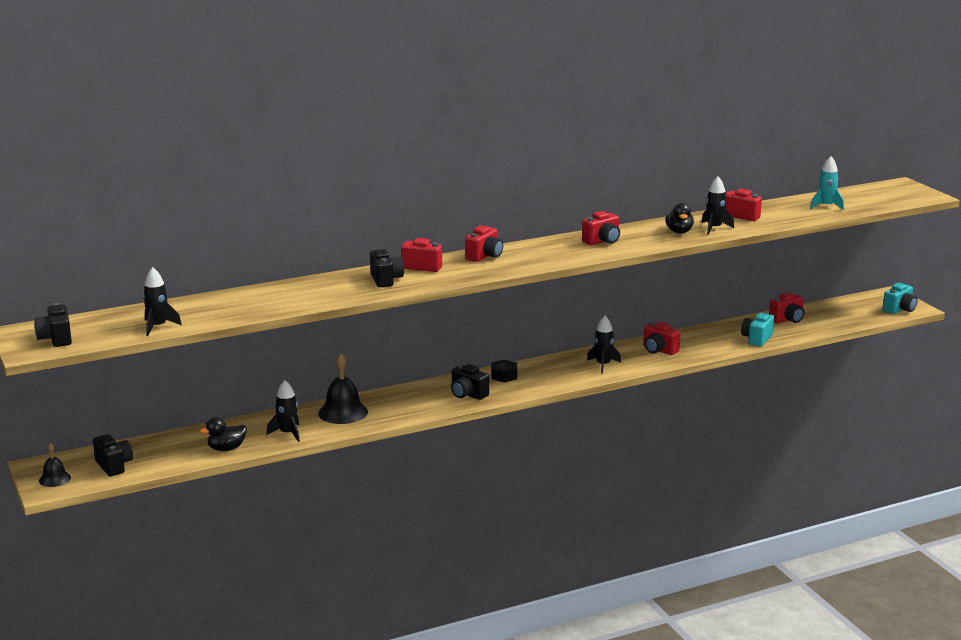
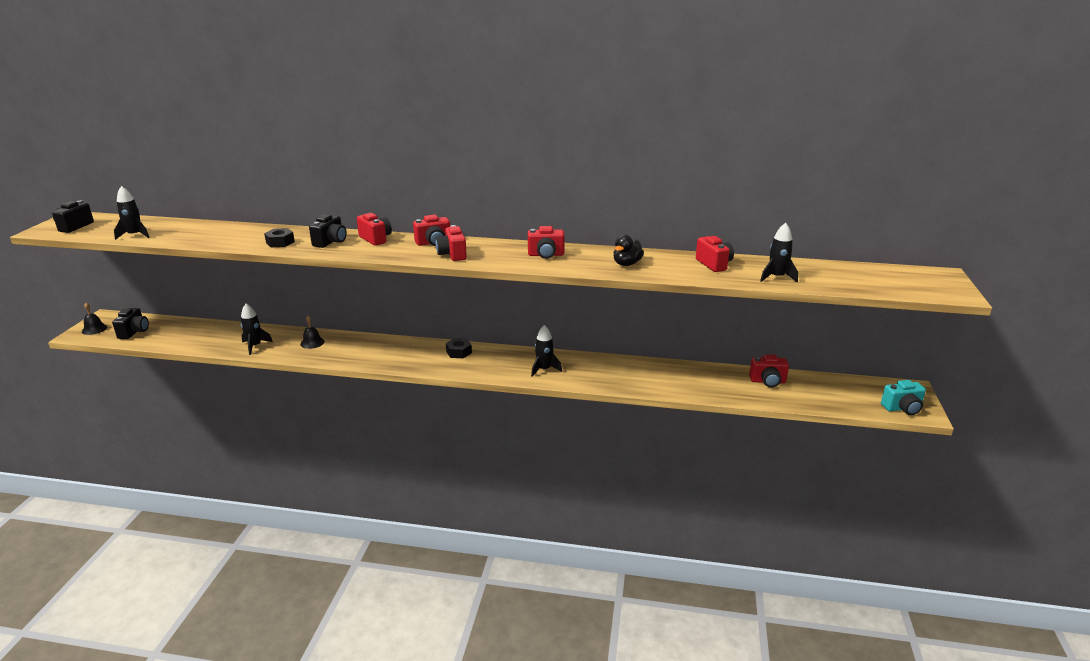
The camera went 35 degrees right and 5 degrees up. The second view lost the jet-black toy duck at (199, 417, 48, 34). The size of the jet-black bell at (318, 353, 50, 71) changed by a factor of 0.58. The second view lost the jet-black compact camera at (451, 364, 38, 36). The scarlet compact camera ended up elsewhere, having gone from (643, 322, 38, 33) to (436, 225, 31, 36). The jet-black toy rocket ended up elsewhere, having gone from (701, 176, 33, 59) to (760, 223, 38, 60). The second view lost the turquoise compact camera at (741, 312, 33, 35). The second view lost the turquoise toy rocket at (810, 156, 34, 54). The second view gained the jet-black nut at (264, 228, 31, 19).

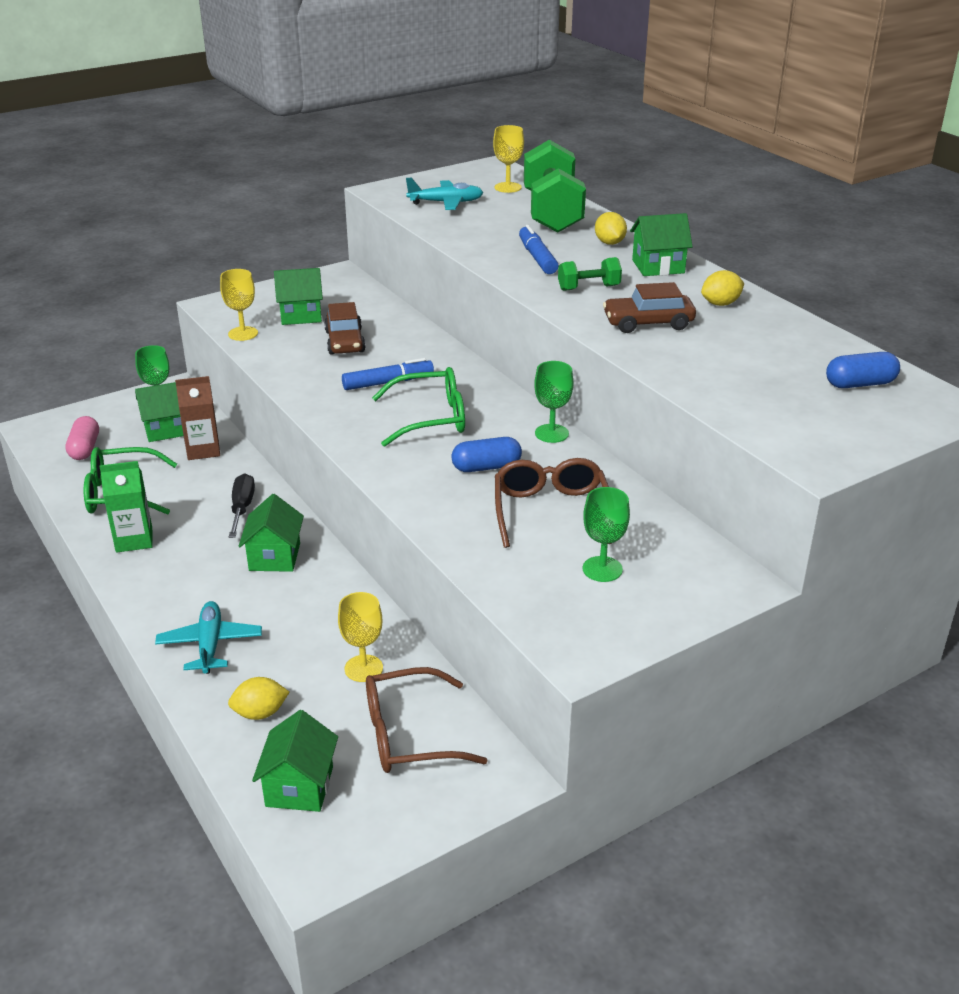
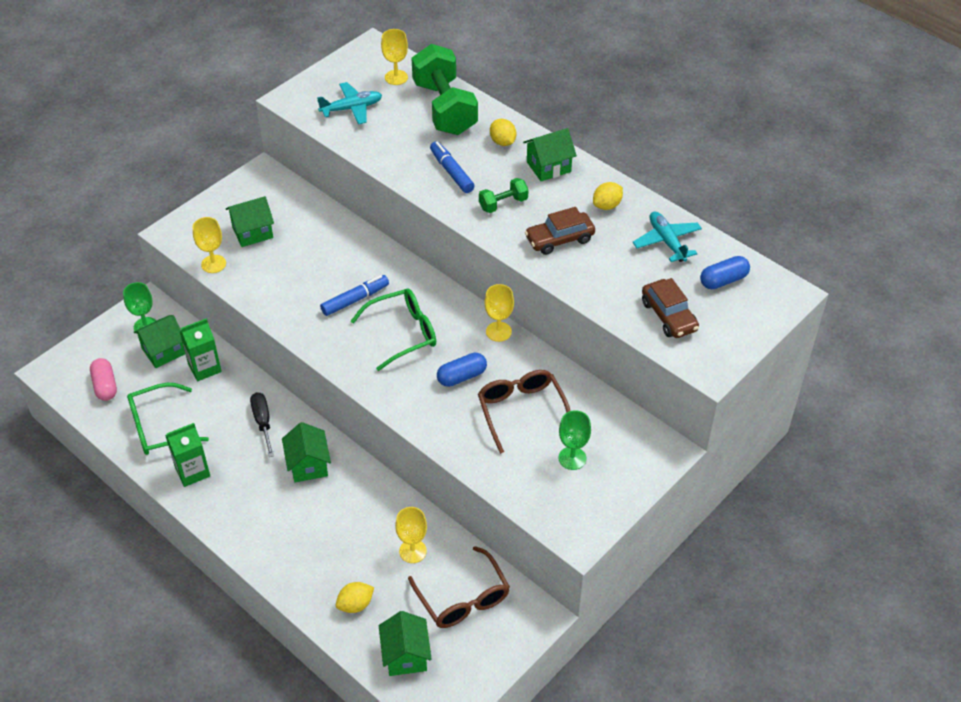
The camera went 15 degrees left and 15 degrees up. The turquoise plane ended up elsewhere, having gone from (155, 601, 107, 73) to (632, 211, 70, 51). What was the brown milk carton at (175, 376, 45, 84) turned into the leaf-green milk carton at (180, 318, 42, 63). The brown toy car ended up elsewhere, having gone from (324, 302, 42, 53) to (642, 278, 57, 60). The brown eyeglasses at (366, 667, 122, 106) ended up facing another way, 90 degrees counterclockwise from before. What was the leaf-green chalice at (534, 361, 39, 82) turned into the golden chalice at (484, 284, 30, 58).

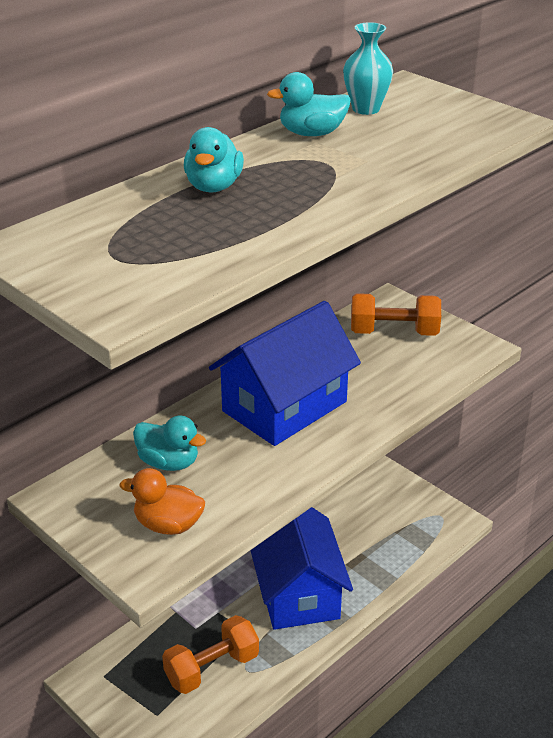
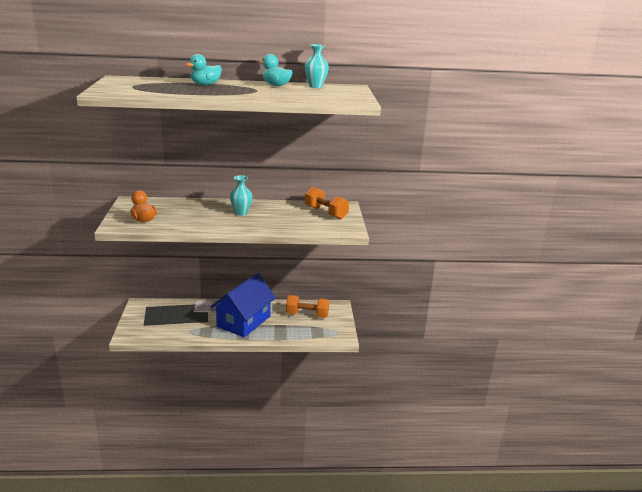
The camera went 40 degrees right and 10 degrees down. The second view lost the turquoise toy duck at (133, 416, 73, 55). The orange dumbbell ended up elsewhere, having gone from (162, 615, 97, 79) to (286, 295, 43, 23). Where the blue cottage stood at (209, 301, 152, 145), the turquoise tall vase came to stand at (230, 175, 22, 41).

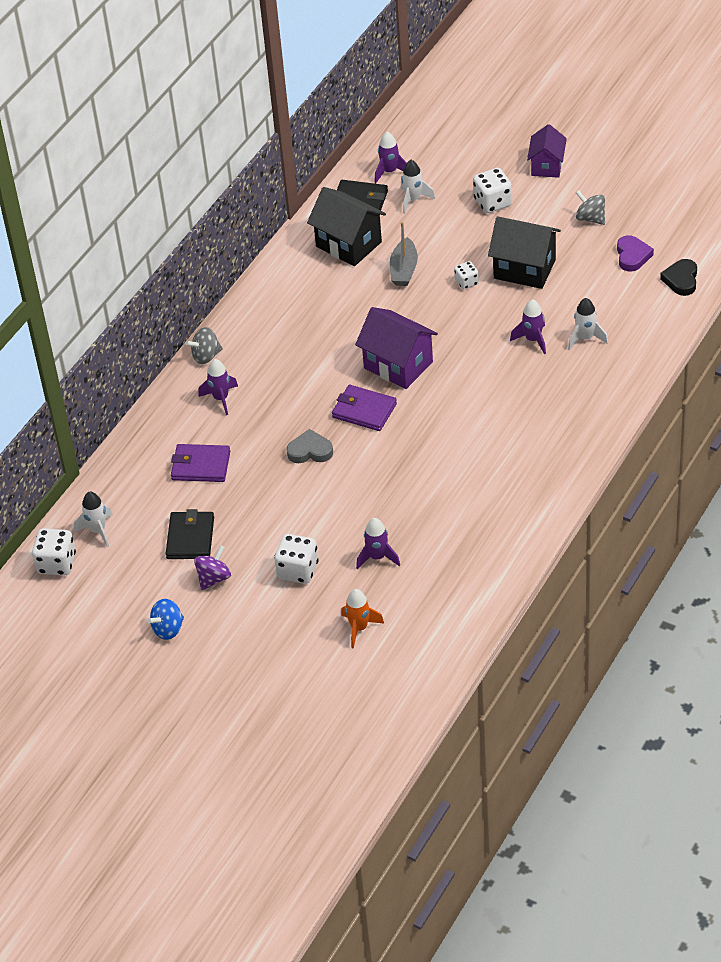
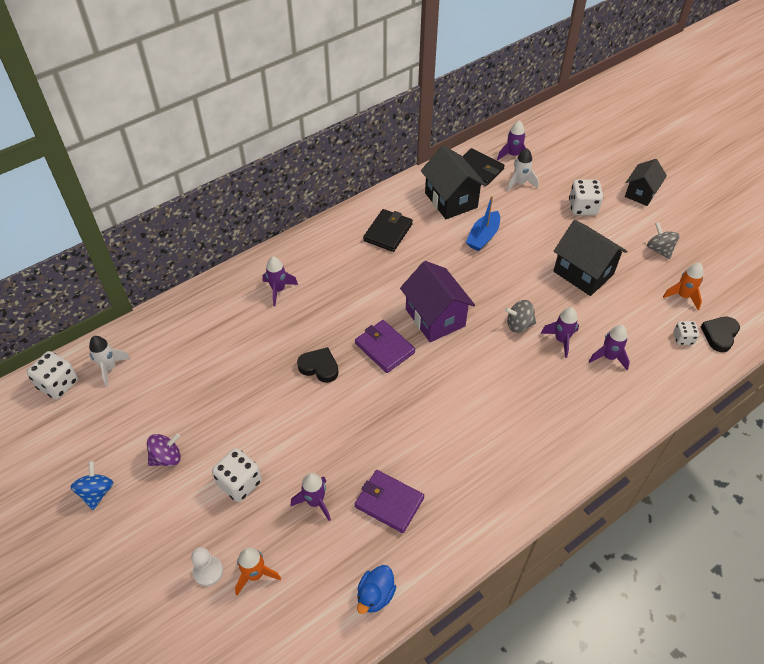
The camera went 20 degrees right and 5 degrees up. The blue whirligig at (147, 599, 37, 41) ended up facing another way, 105 degrees clockwise from before. The jet-black card wallet ended up elsewhere, having gone from (166, 509, 48, 50) to (363, 209, 50, 43). The violet card wallet ended up elsewhere, having gone from (171, 444, 59, 38) to (355, 470, 69, 63). The gray whirligig ended up elsewhere, having gone from (185, 327, 38, 37) to (505, 300, 31, 33). What was the gray heart at (286, 429, 47, 34) turned into the jet-black heart at (297, 347, 42, 36). What was the gray toy boat at (390, 222, 28, 64) turned into the blue toy boat at (466, 196, 34, 55). The pure white dice ended up elsewhere, having gone from (454, 261, 25, 29) to (673, 321, 26, 24). What was the violet cottage at (527, 124, 40, 54) turned into the jet-black cottage at (625, 159, 42, 47). What was the pure white toy rocket at (568, 298, 40, 52) turned into the violet toy rocket at (589, 325, 41, 45). Where the violet heart stood at (617, 235, 37, 37), the orange toy rocket came to stand at (663, 263, 41, 47). The second view gained the pure white game pawn at (191, 547, 32, 39). The second view gained the blue toy duck at (357, 565, 39, 49).

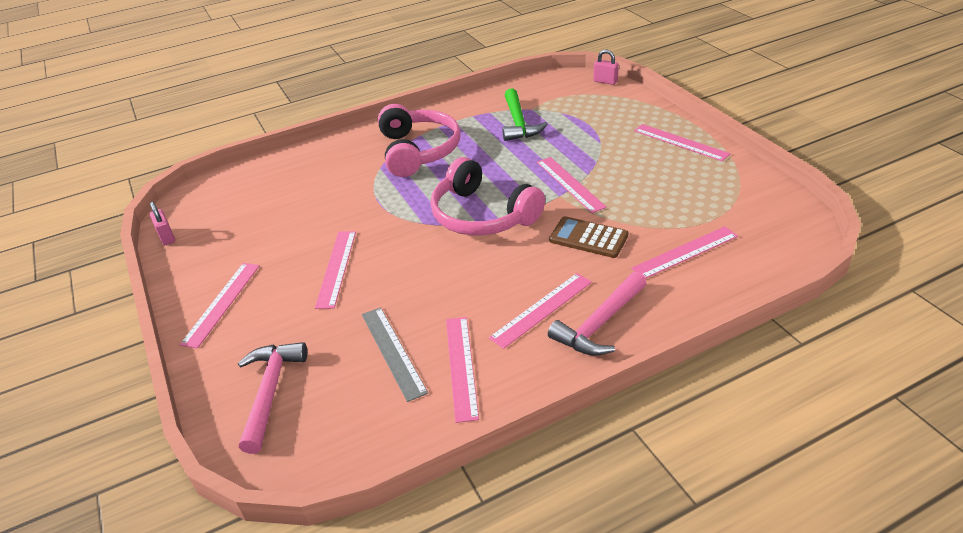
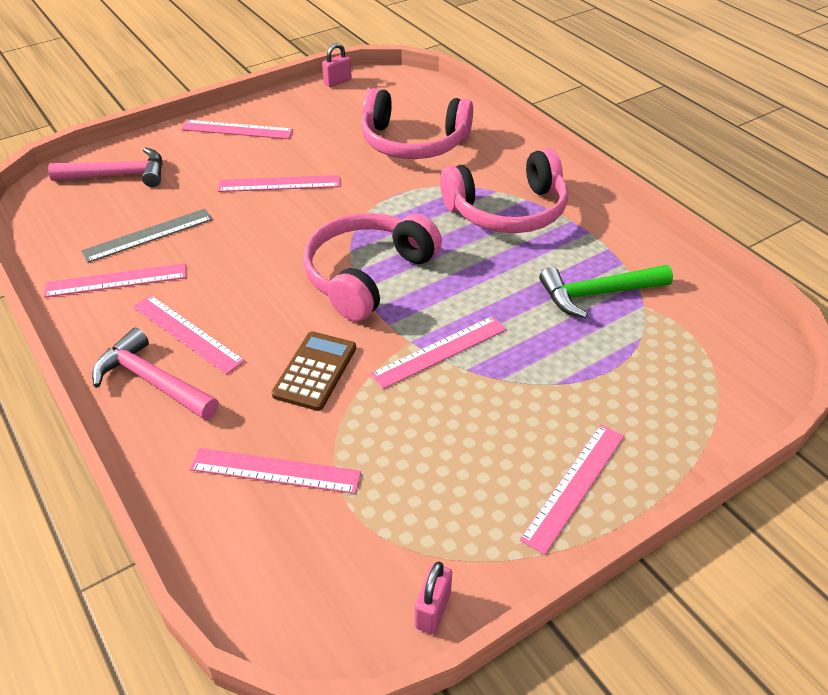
The camera went 80 degrees right and 5 degrees up. The pink lock ended up elsewhere, having gone from (593, 50, 26, 35) to (415, 562, 37, 72). The pink straightedge at (631, 226, 107, 53) ended up facing another way, 45 degrees counterclockwise from before. The second view gained the pink over-ear headphones at (361, 88, 112, 71).

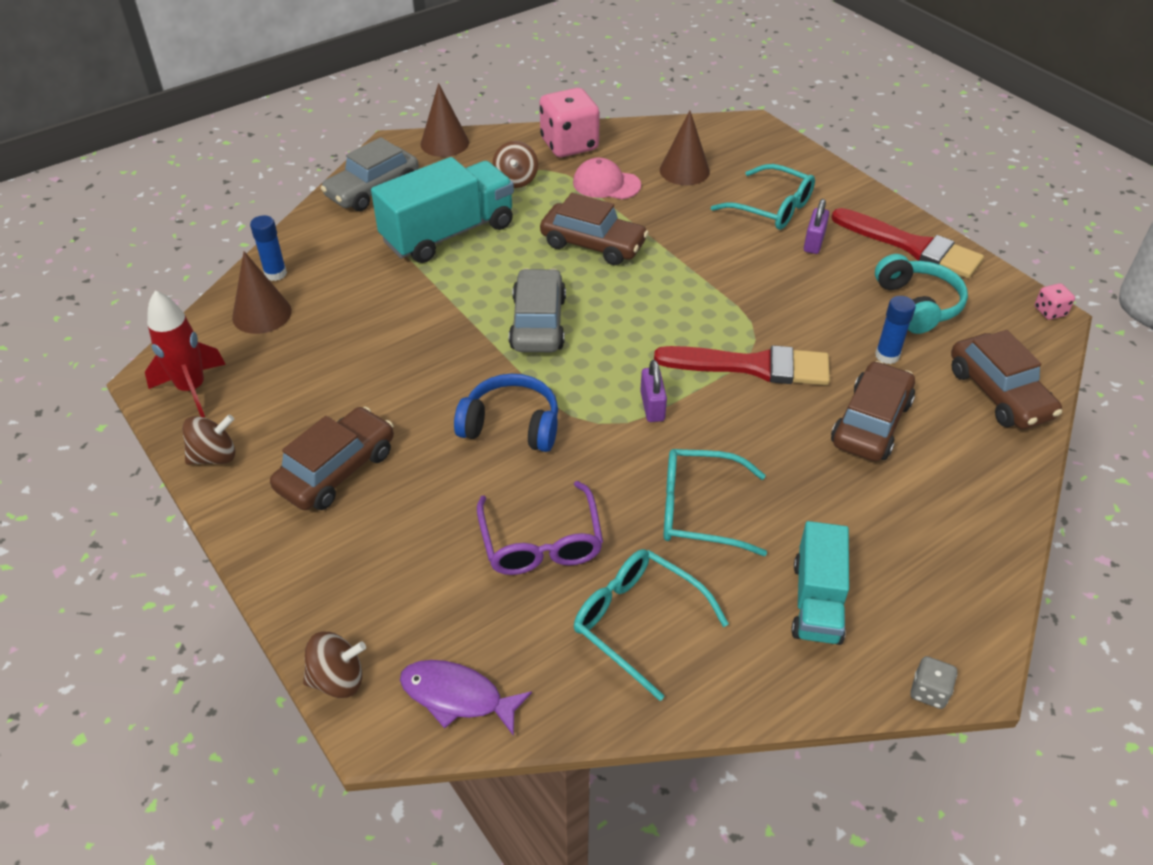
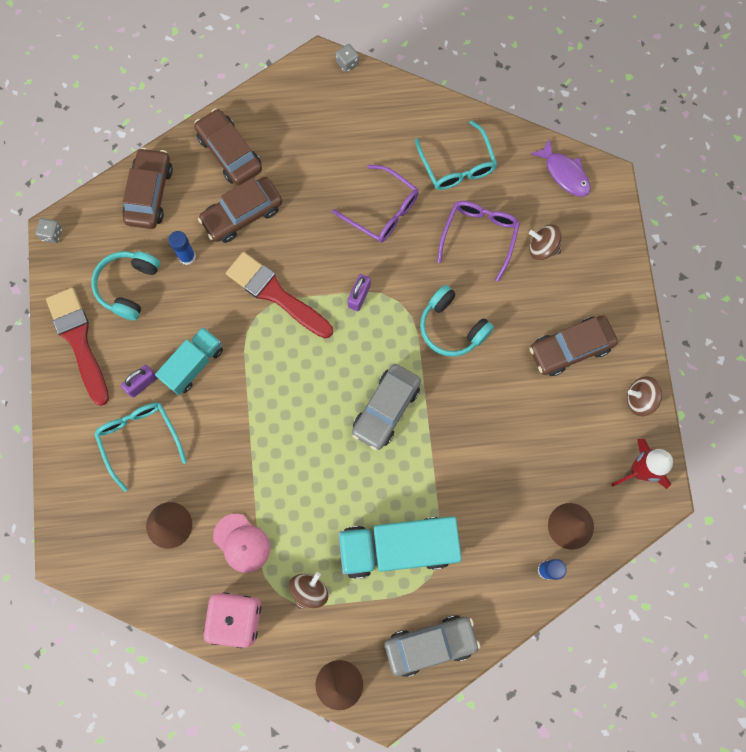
The camera went 150 degrees left and 30 degrees up. The brown whirligig ended up elsewhere, having gone from (303, 632, 63, 66) to (529, 225, 32, 35). What was the blue over-ear headphones at (454, 374, 104, 78) turned into the turquoise over-ear headphones at (420, 285, 74, 72). The brown toy car ended up elsewhere, having gone from (540, 193, 109, 72) to (195, 109, 67, 77). What was the turquoise eyeglasses at (663, 449, 104, 107) turned into the violet eyeglasses at (332, 165, 87, 78). The turquoise truck ended up elsewhere, having gone from (791, 521, 58, 124) to (155, 327, 68, 68). What was the pink dice at (1035, 283, 40, 37) turned into the gray dice at (35, 218, 27, 25).

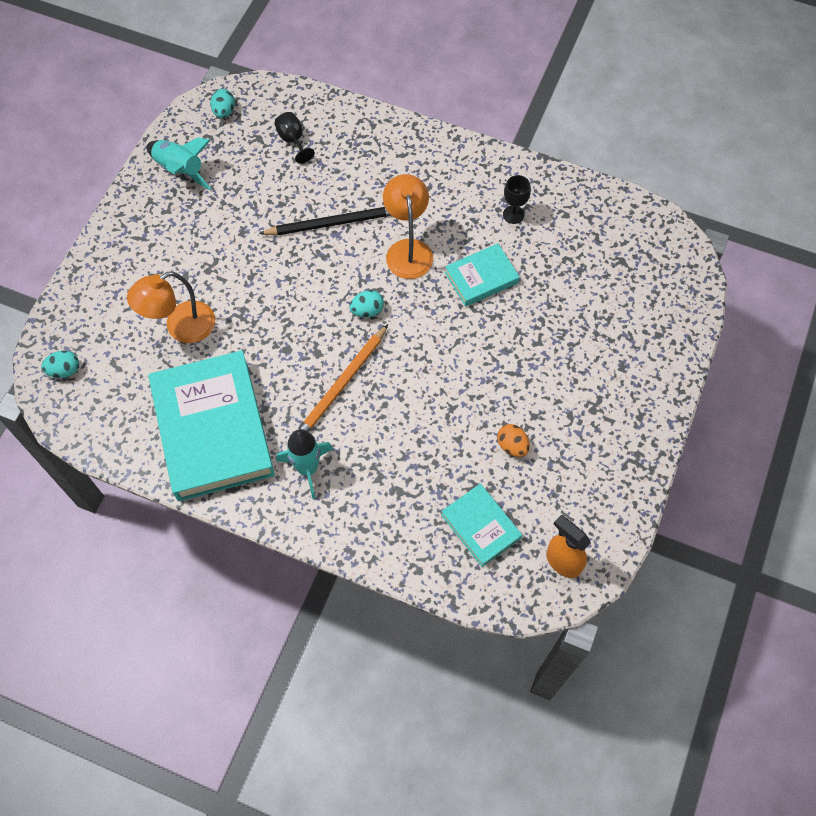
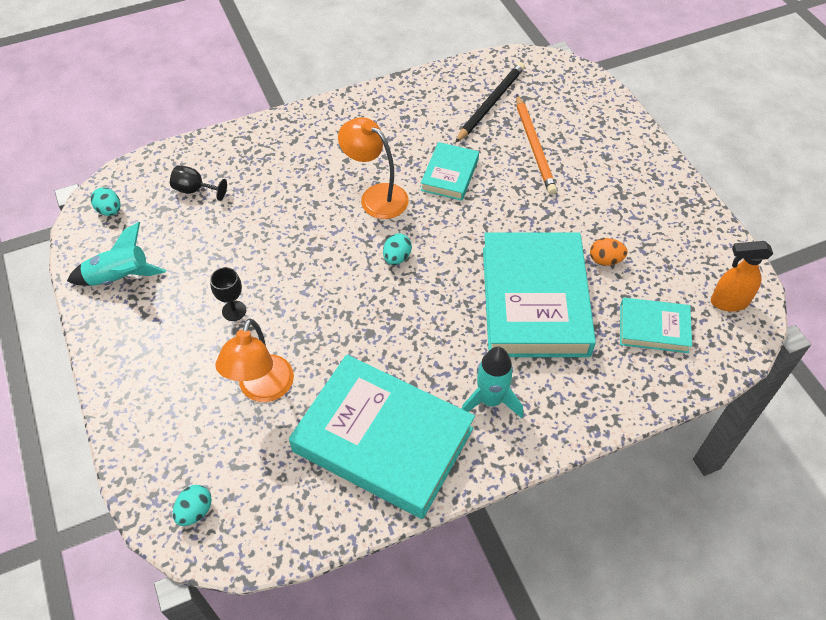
The camera went 45 degrees left and 10 degrees down. The jet-black pencil ended up elsewhere, having gone from (259, 207, 133, 28) to (455, 62, 70, 81). The orange pencil ended up elsewhere, having gone from (298, 325, 90, 107) to (516, 95, 41, 100). The jet-black chalice ended up elsewhere, having gone from (503, 175, 28, 49) to (210, 267, 36, 54). The second view gained the turquoise hardback at (483, 232, 113, 125).

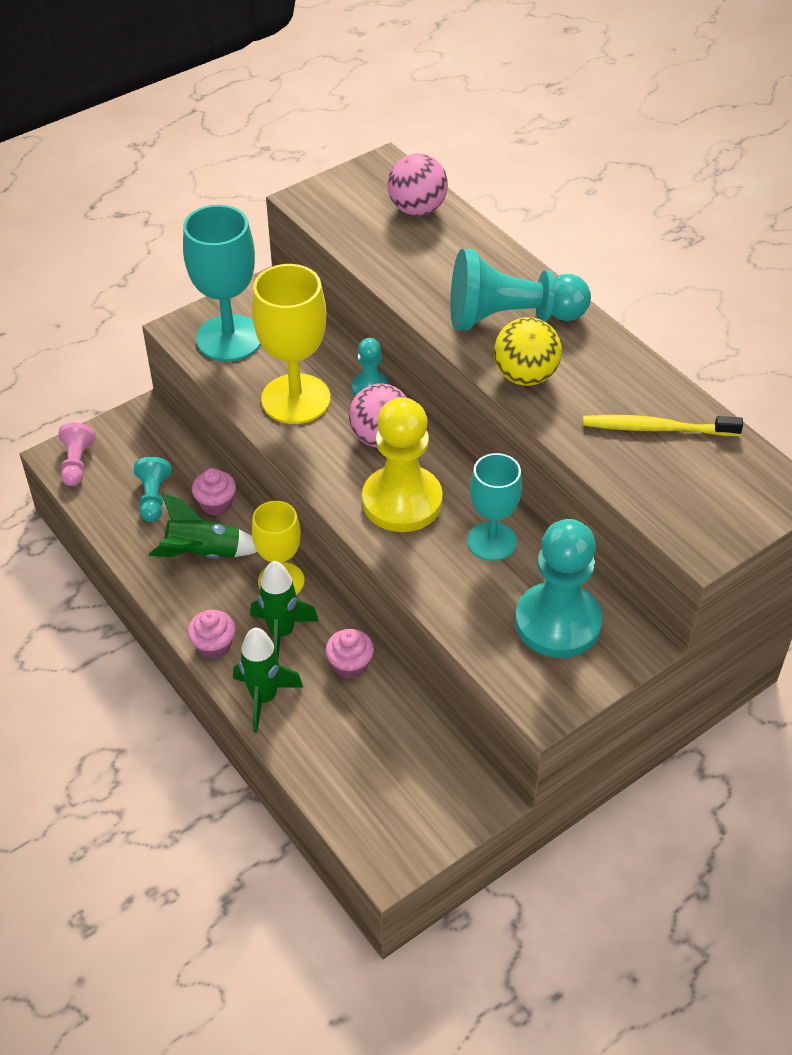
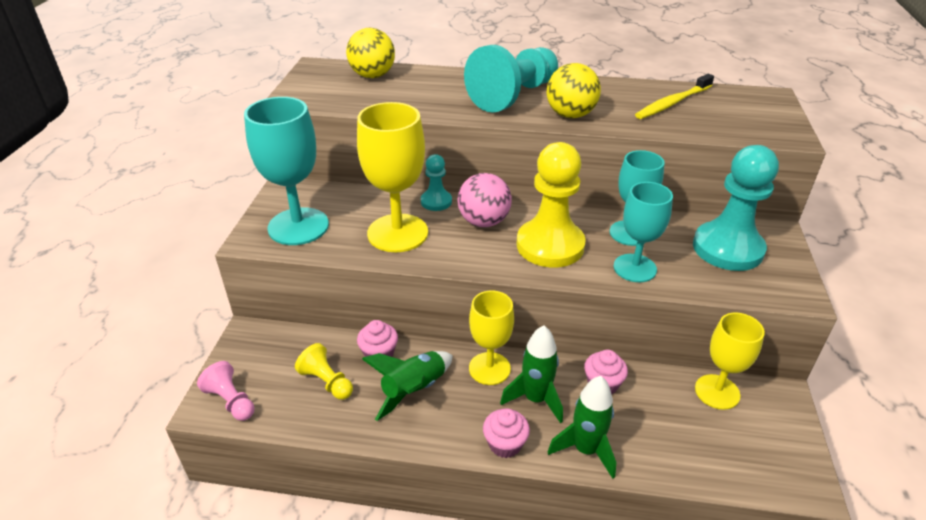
The camera went 45 degrees left and 10 degrees down. What was the turquoise game pawn at (134, 457, 37, 65) turned into the golden game pawn at (295, 343, 58, 57). What was the pink play ball at (387, 154, 61, 62) turned into the golden play ball at (346, 28, 49, 50). The second view gained the turquoise chalice at (614, 182, 59, 100). The second view gained the golden chalice at (695, 312, 70, 98).

